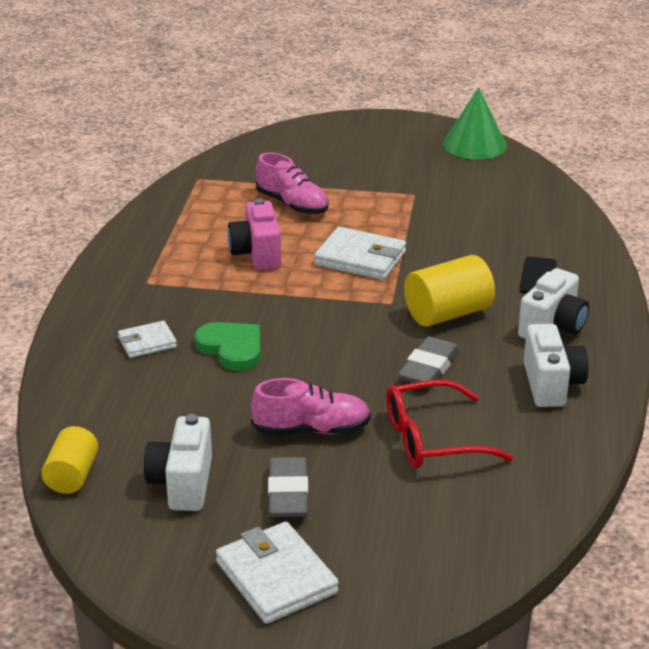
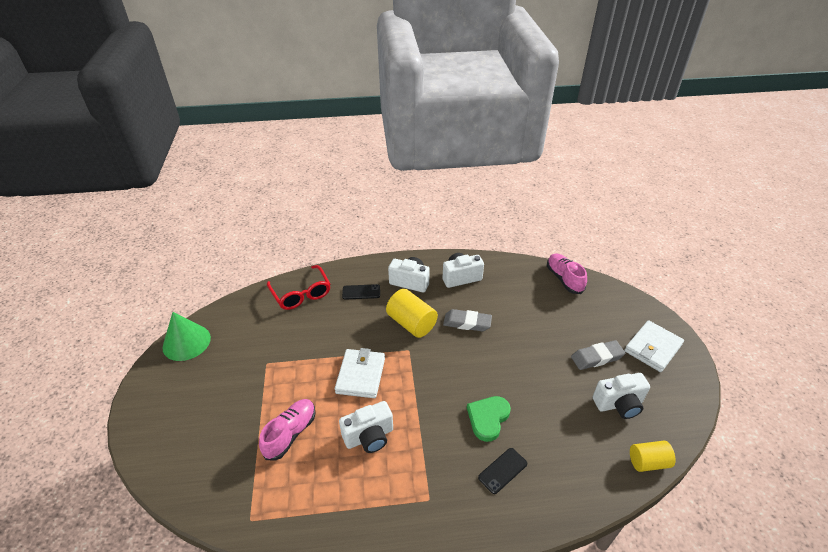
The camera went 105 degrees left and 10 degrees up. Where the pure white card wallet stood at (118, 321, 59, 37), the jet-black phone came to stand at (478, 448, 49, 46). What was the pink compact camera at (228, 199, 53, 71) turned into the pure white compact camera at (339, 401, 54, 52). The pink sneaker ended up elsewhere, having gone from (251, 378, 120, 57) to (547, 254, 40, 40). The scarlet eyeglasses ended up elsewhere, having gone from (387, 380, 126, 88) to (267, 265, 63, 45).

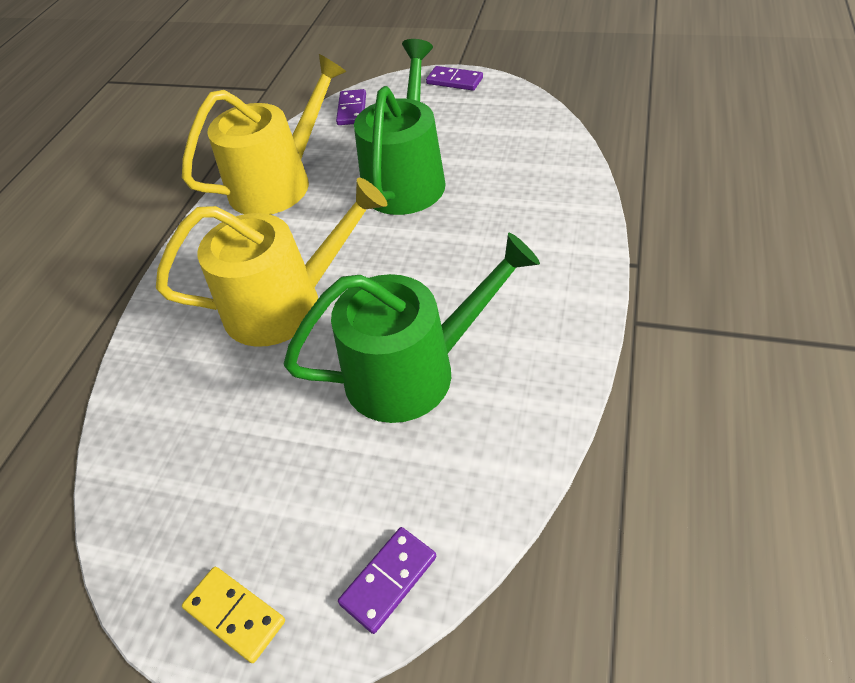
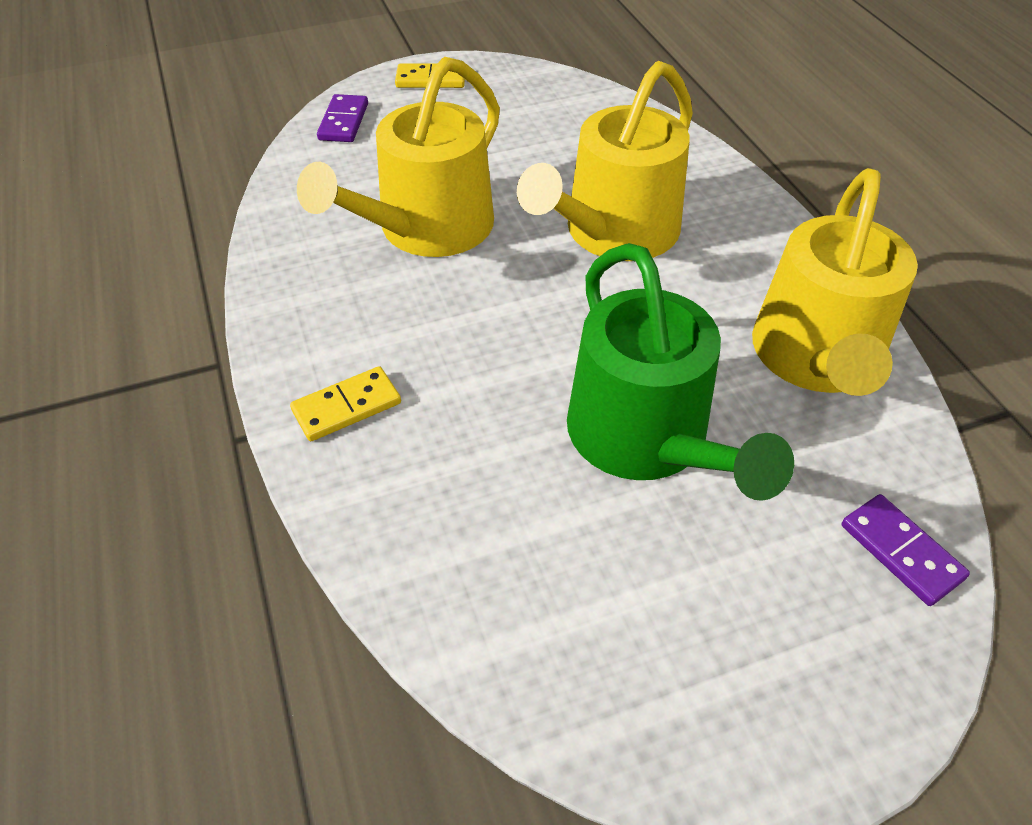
The camera went 140 degrees right and 0 degrees up. What was the leaf-green watering can at (284, 233, 256, 190) turned into the golden watering can at (297, 57, 203, 200). The second view lost the violet domino tile at (426, 66, 57, 25). The second view gained the golden domino tile at (290, 366, 111, 75).

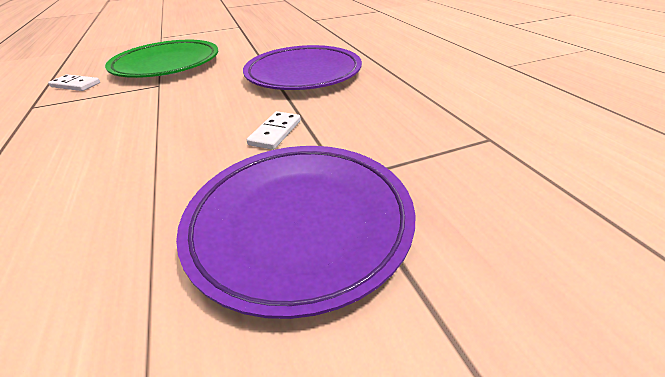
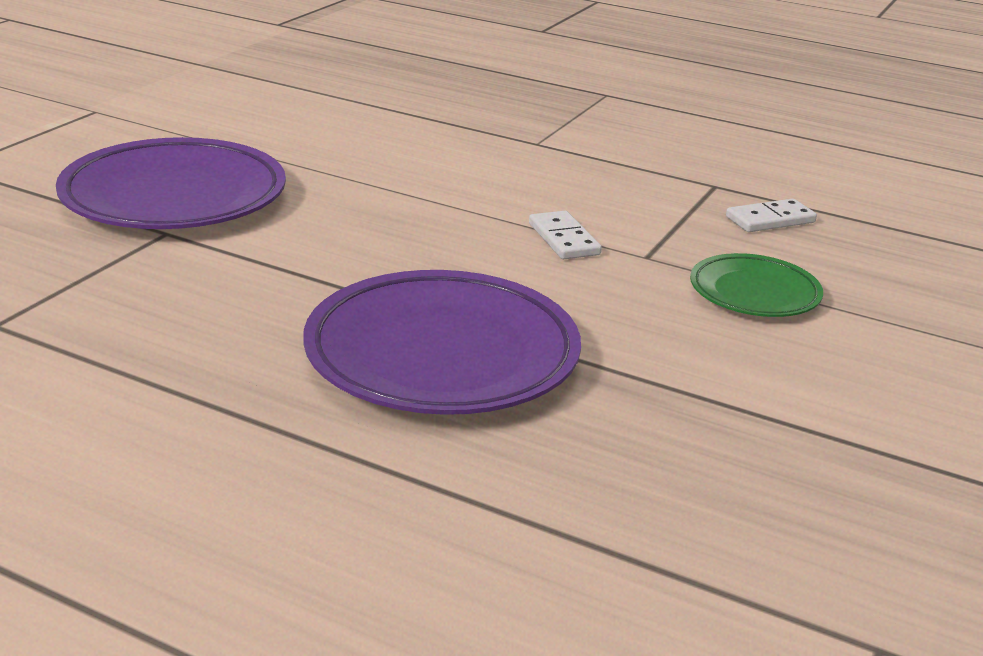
The camera went 135 degrees right and 10 degrees down. The size of the leaf-green dinner plate at (105, 40, 113, 38) changed by a factor of 0.54. The pure white domino tile ended up elsewhere, having gone from (247, 111, 54, 39) to (529, 211, 73, 48).

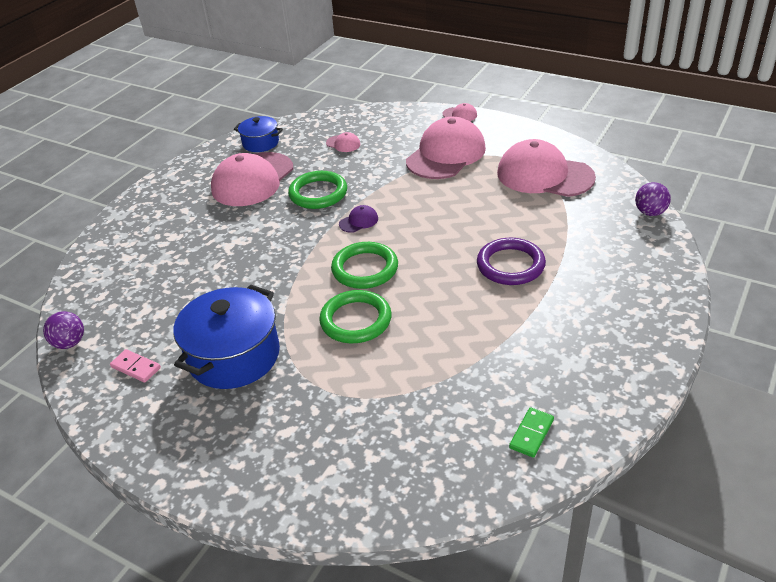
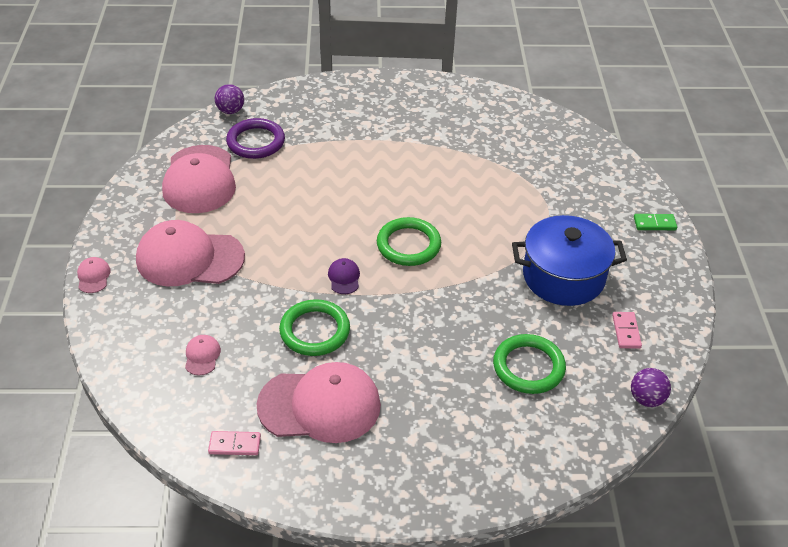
The camera went 125 degrees left and 5 degrees up. Where the blue cooking pot stood at (234, 116, 49, 36), the pink domino tile came to stand at (208, 431, 53, 24). The leaf-green torus ended up elsewhere, having gone from (319, 290, 73, 53) to (493, 334, 73, 60). The violet peaked cap at (339, 205, 39, 28) ended up facing another way, 60 degrees clockwise from before. The violet torus ended up elsewhere, having gone from (477, 238, 69, 47) to (226, 118, 59, 41). The leaf-green domino tile ended up elsewhere, having gone from (509, 407, 45, 51) to (634, 214, 43, 16).

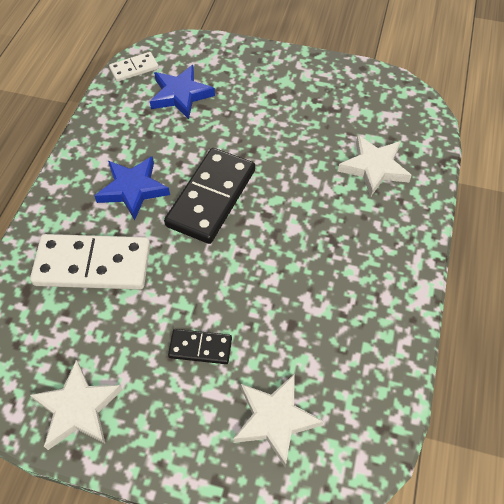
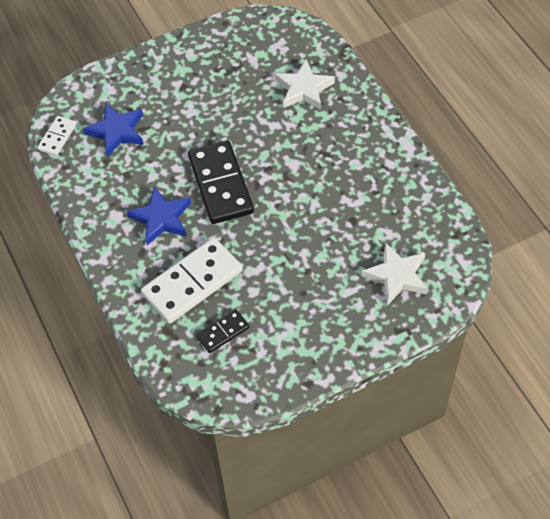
The camera went 40 degrees left and 0 degrees up. The second view lost the pure white star at (30, 360, 93, 90). The jet-black domino tile ended up elsewhere, having gone from (168, 329, 64, 35) to (196, 309, 53, 44).

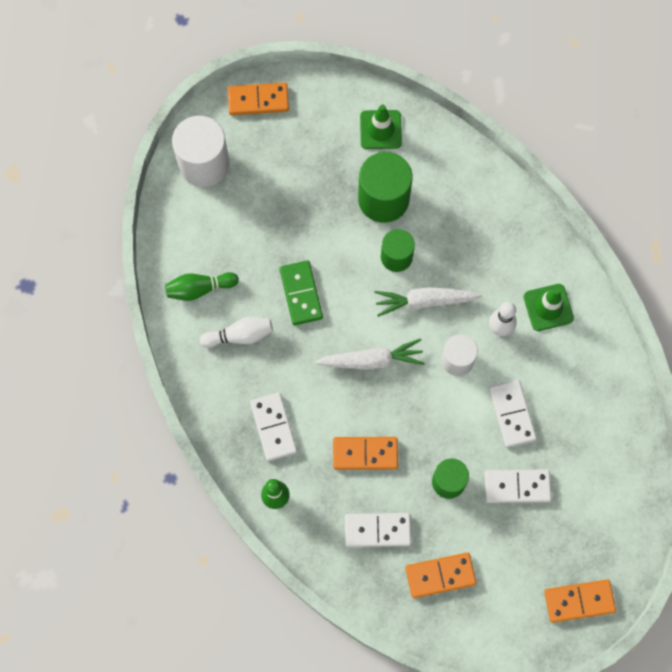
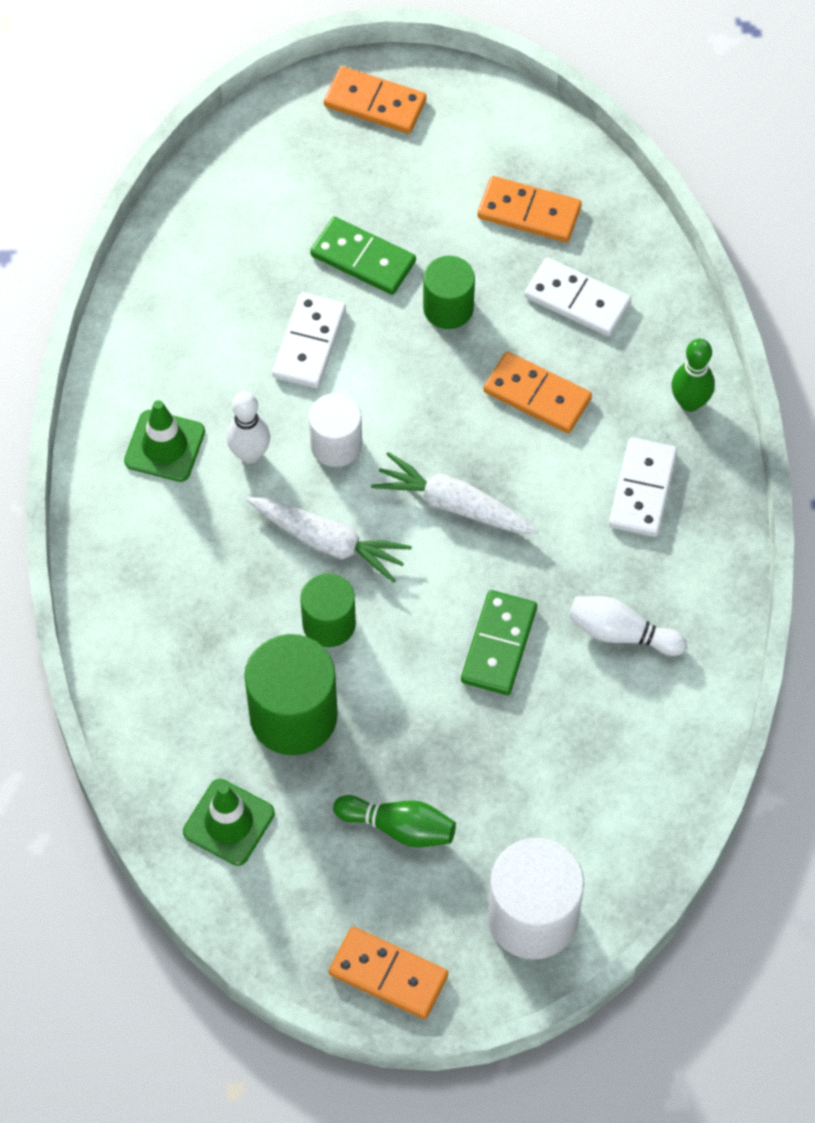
The camera went 150 degrees left and 10 degrees down. The leaf-green skittle ended up elsewhere, having gone from (165, 272, 74, 29) to (333, 795, 123, 52). What was the pure white domino tile at (485, 469, 66, 34) turned into the leaf-green domino tile at (310, 217, 106, 78).

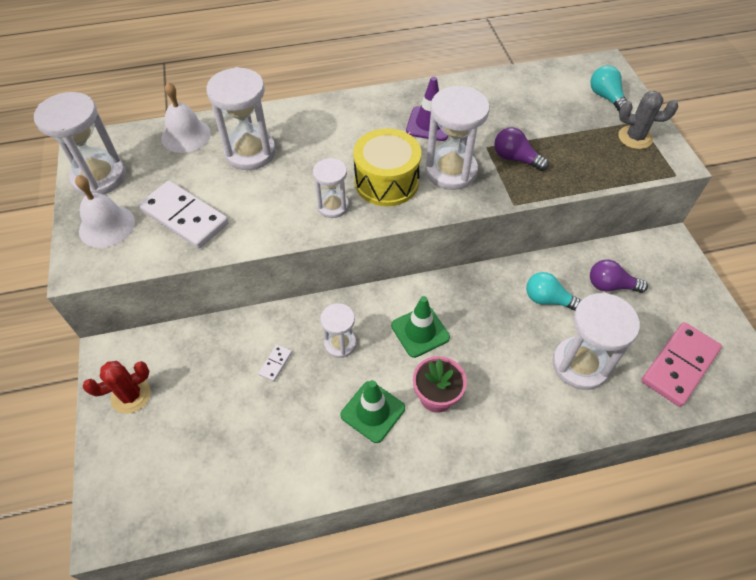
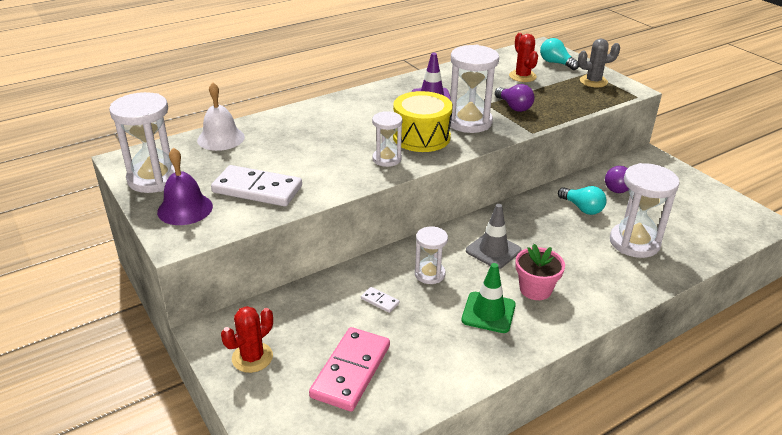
The camera went 20 degrees left and 20 degrees down. What was the pure white bell at (75, 175, 60, 73) turned into the violet bell at (157, 148, 56, 77). The second view lost the pure white sand timer at (206, 67, 70, 103). The pure white domino tile at (258, 345, 34, 37) ended up facing another way, 60 degrees counterclockwise from before. What was the leaf-green traffic cone at (391, 296, 59, 62) turned into the gray traffic cone at (466, 204, 56, 65). The violet light bulb at (494, 127, 55, 44) ended up facing another way, 135 degrees counterclockwise from before. The turquoise light bulb at (526, 272, 55, 39) ended up facing another way, 135 degrees counterclockwise from before. The pink domino tile ended up elsewhere, having gone from (641, 322, 81, 85) to (309, 327, 81, 84). The second view gained the scarlet saguaro cactus at (509, 33, 29, 49).

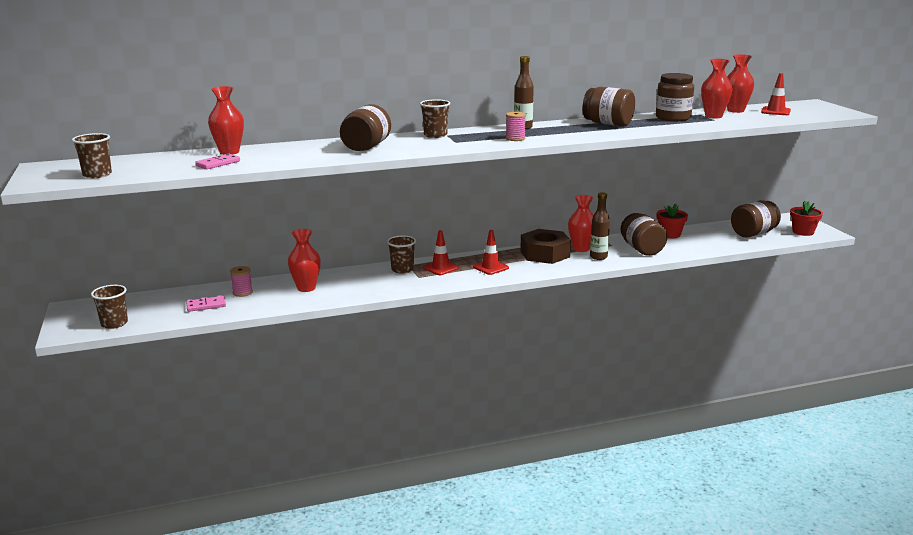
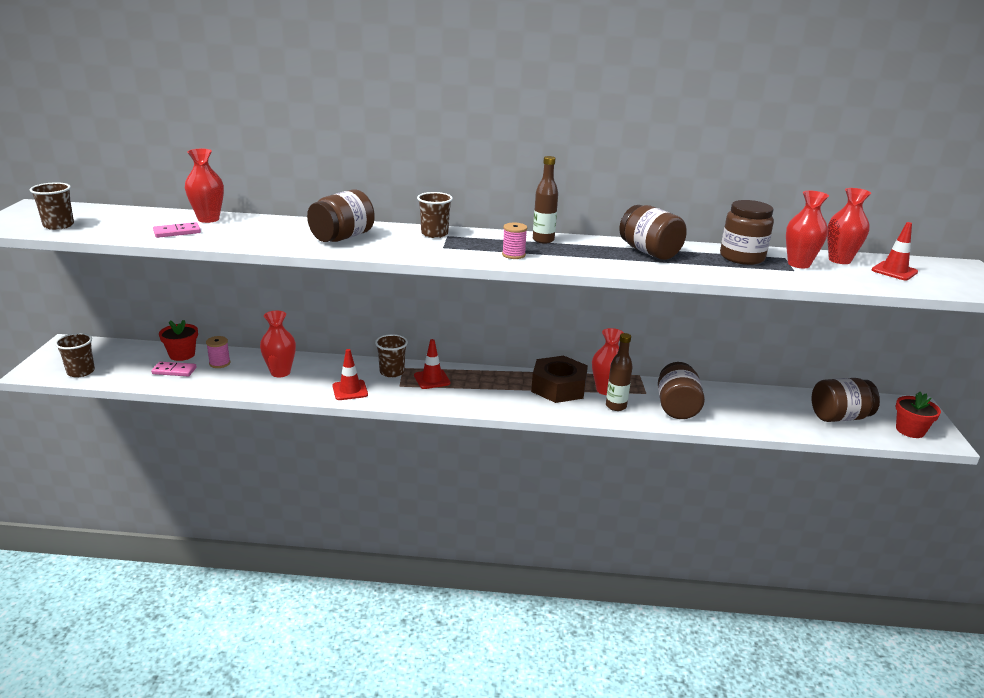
The camera went 20 degrees right and 5 degrees up. The scarlet traffic cone ended up elsewhere, having gone from (473, 230, 36, 45) to (333, 349, 35, 51). The scarlet flower pot ended up elsewhere, having gone from (657, 203, 31, 35) to (159, 320, 39, 41).

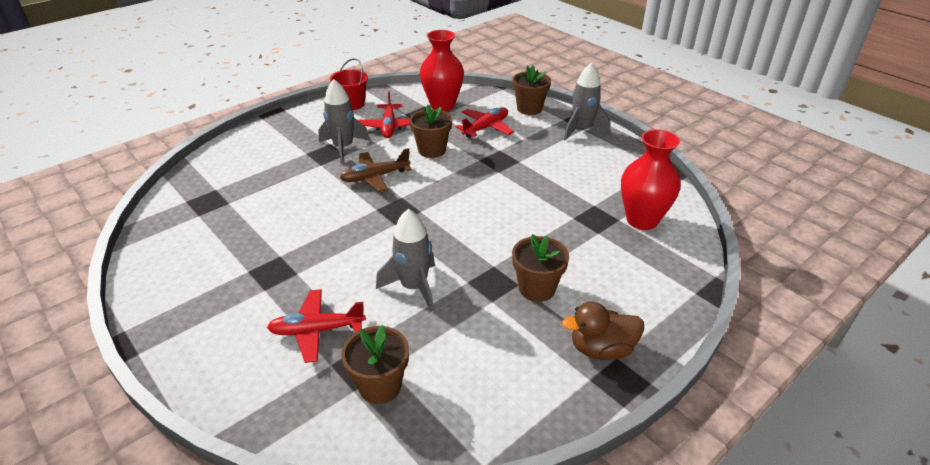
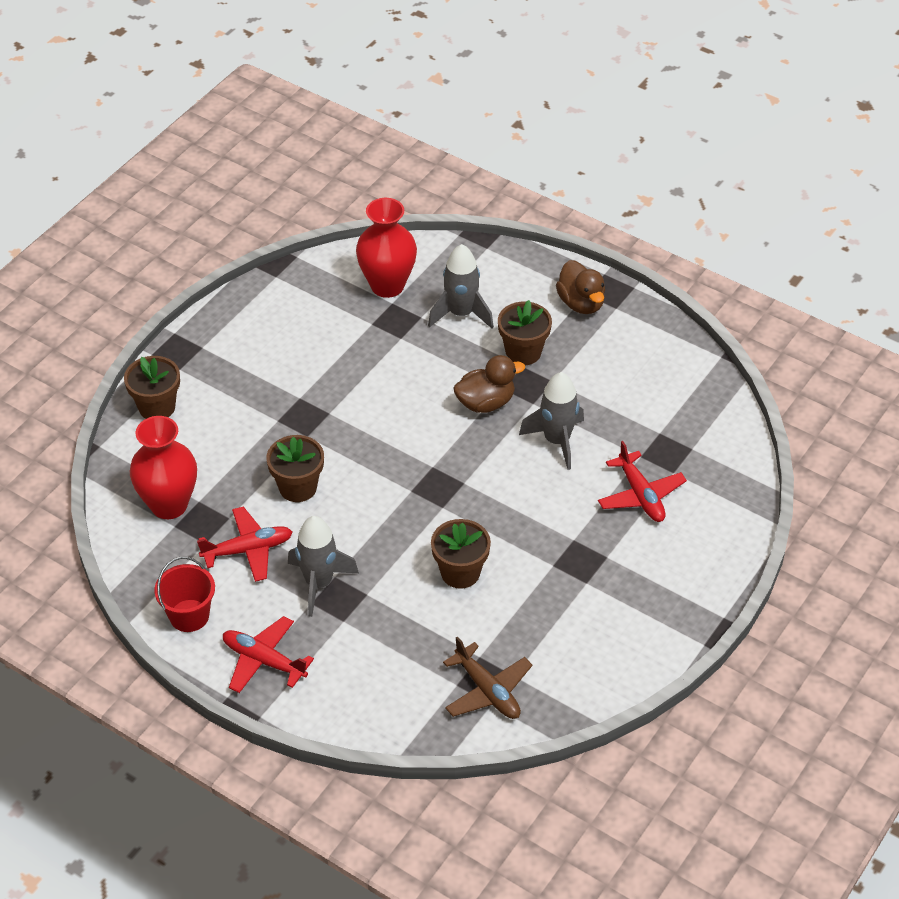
The camera went 105 degrees left and 10 degrees up. The brown plane ended up elsewhere, having gone from (340, 148, 72, 44) to (443, 636, 89, 83). The brown flower pot ended up elsewhere, having gone from (341, 325, 68, 79) to (431, 519, 60, 70). The scarlet plane ended up elsewhere, having gone from (455, 107, 59, 31) to (223, 616, 91, 77). The gray toy rocket ended up elsewhere, having gone from (564, 63, 46, 78) to (428, 244, 66, 84). The second view gained the brown toy duck at (453, 355, 72, 58).

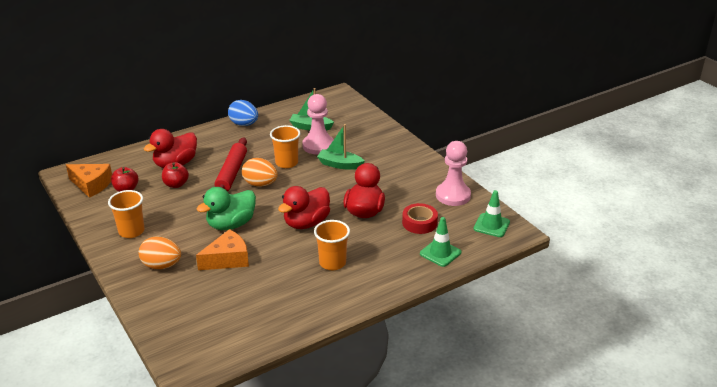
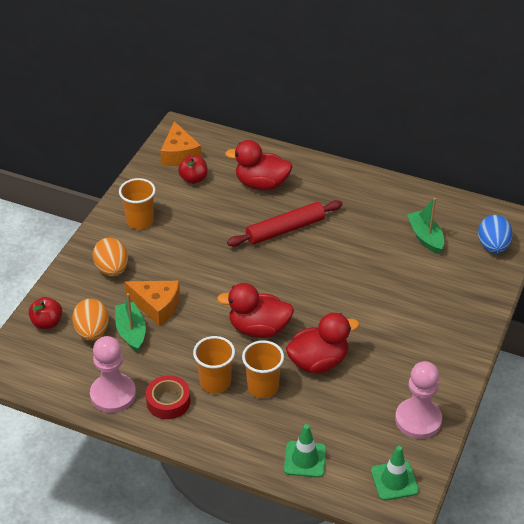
The camera went 55 degrees right and 10 degrees up. The scarlet apple fruit ended up elsewhere, having gone from (162, 162, 27, 26) to (29, 297, 33, 32). The second view lost the leaf-green toy duck at (197, 187, 59, 43). The blue egg shape ended up elsewhere, having gone from (228, 100, 30, 26) to (478, 215, 35, 38). The orange egg shape ended up elsewhere, having gone from (242, 158, 36, 29) to (72, 299, 37, 42). The orange tumbler ended up elsewhere, having gone from (270, 125, 31, 43) to (242, 340, 42, 58). The pink game pawn ended up elsewhere, having gone from (302, 94, 32, 61) to (90, 336, 46, 77). The leaf-green toy boat ended up elsewhere, having gone from (317, 124, 47, 46) to (115, 293, 31, 59). The scarlet roll of tape ended up elsewhere, having gone from (402, 203, 36, 31) to (146, 375, 44, 44).

